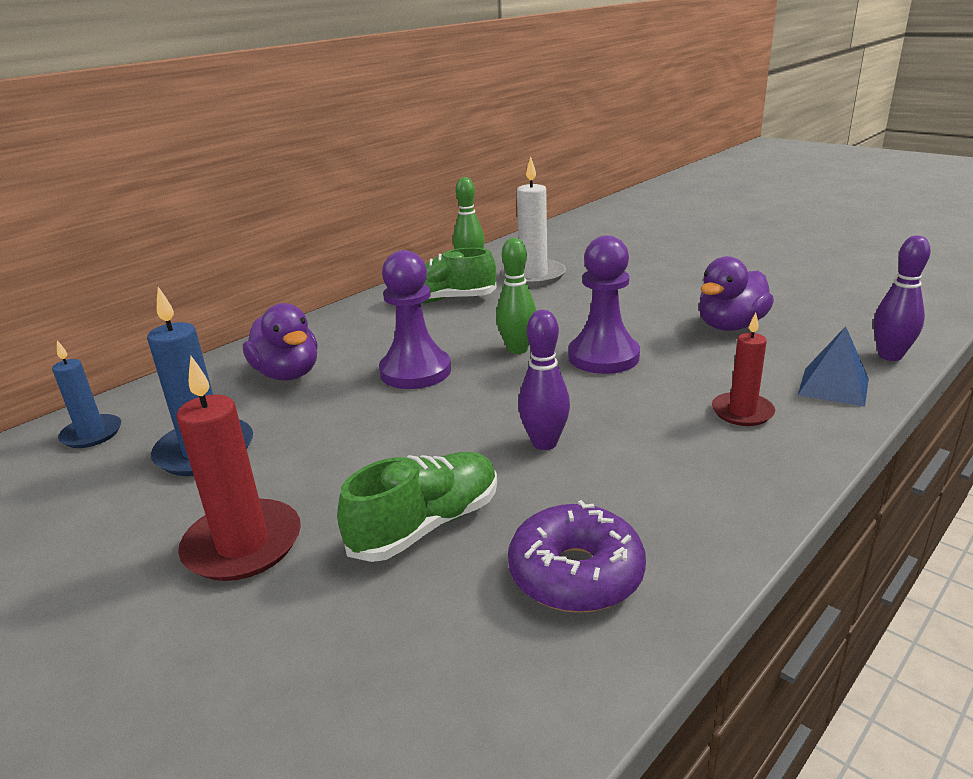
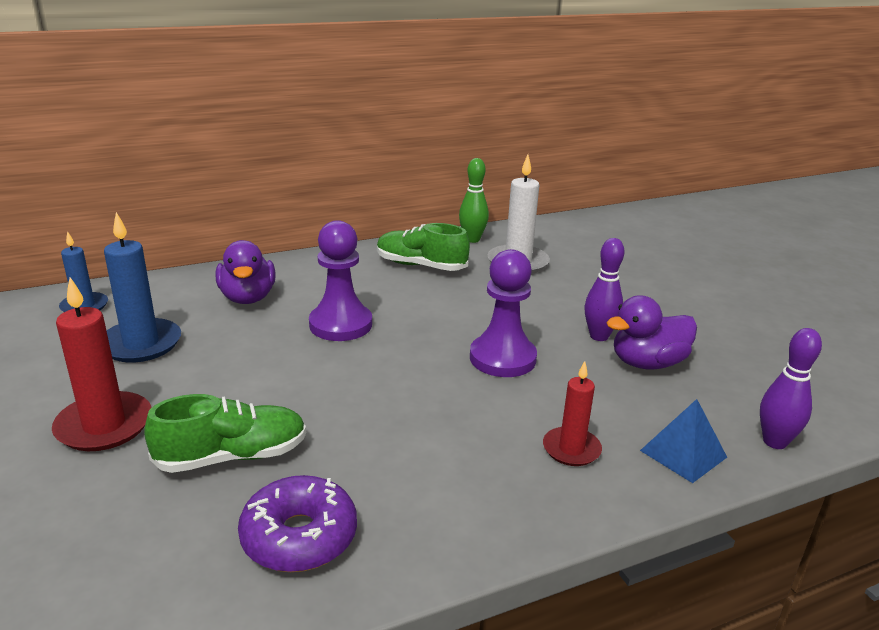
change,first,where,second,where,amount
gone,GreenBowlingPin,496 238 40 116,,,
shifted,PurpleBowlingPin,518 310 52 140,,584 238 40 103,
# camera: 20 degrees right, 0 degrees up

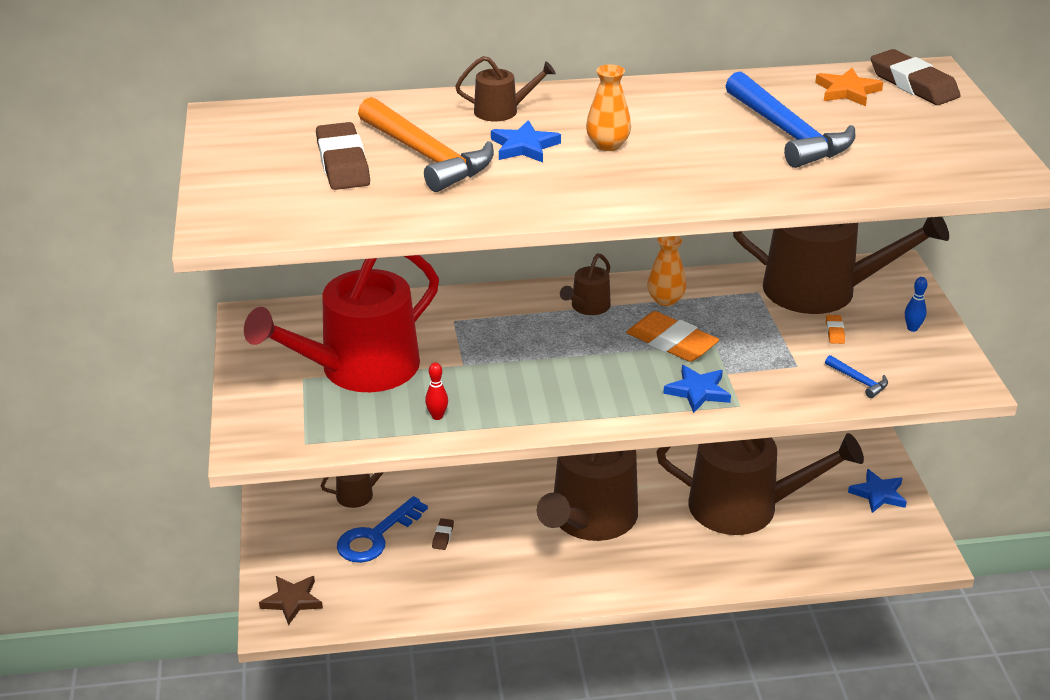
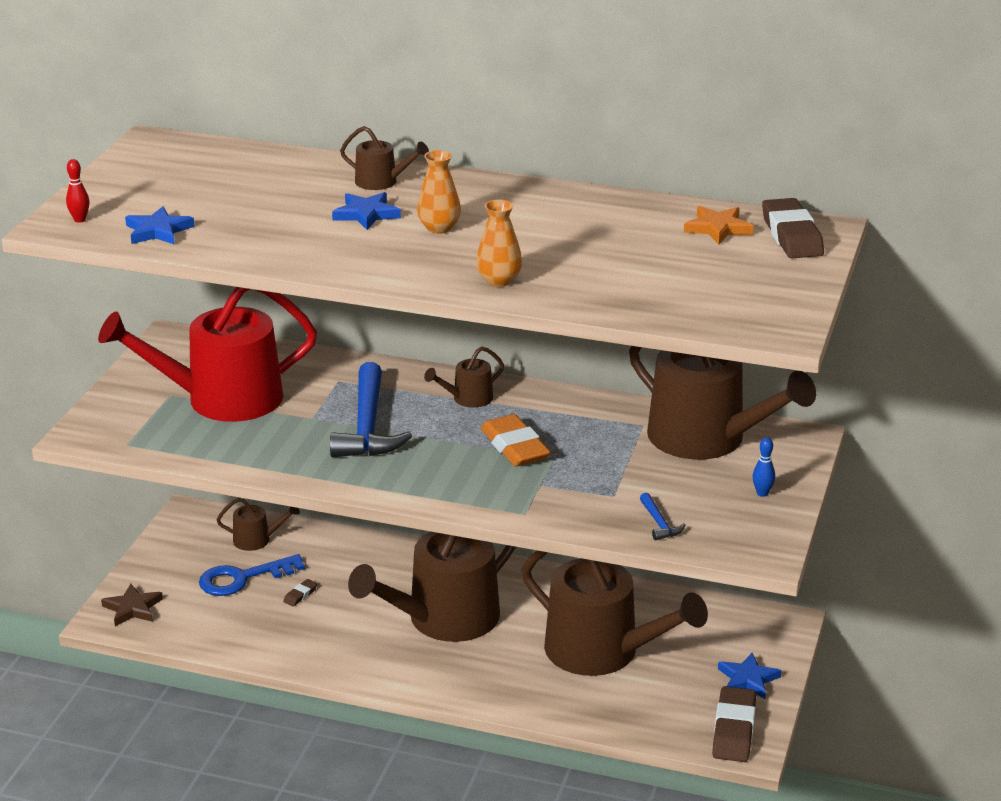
change,first,where,second,where,amount
gone,OrangeHammer,358 97 136 95,,,
gone,OrangeEraser,826 315 19 29,,,
shifted,BrownEraser,316 122 54 68,,712 686 44 76,
shifted,RedBowlingPin,425 362 23 58,,66 159 23 64,
shifted,OrangeVase,647 236 39 70,,476 200 46 87,
shifted,BlueStar,663 365 68 48,,125 206 69 38,
shifted,BlueHammer,726 71 129 97,,330 362 82 95,
# camera: 25 degrees right, 5 degrees down

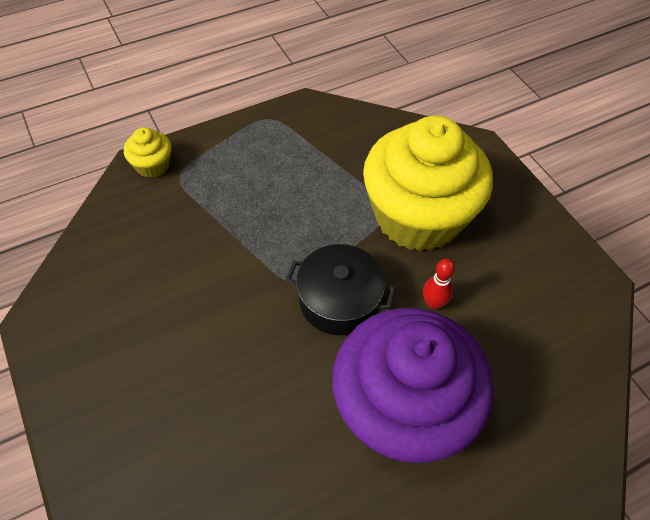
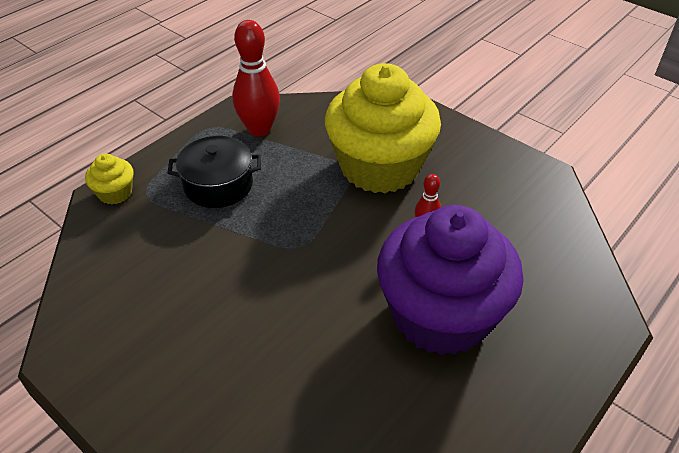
change,first,where,second,where,amount
new,,,RedBowlingPin,232 20 48 116,
shifted,BlackPot,285 244 111 91,,167 136 94 72,
# camera: 20 degrees left, 10 degrees down

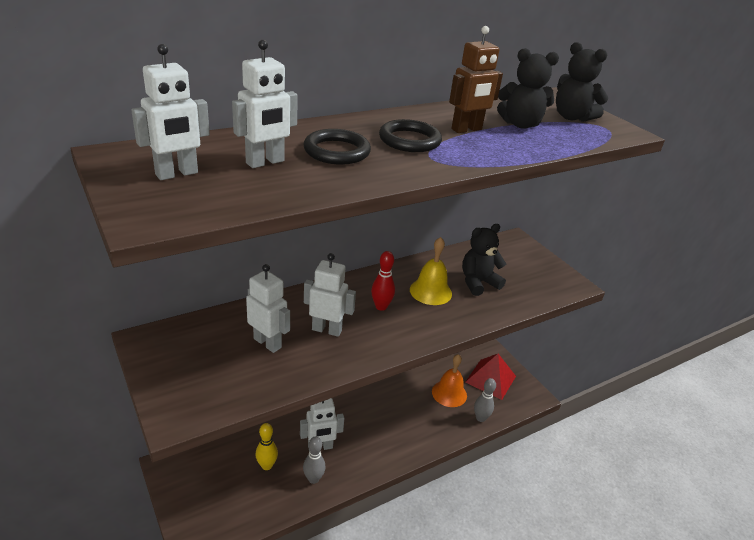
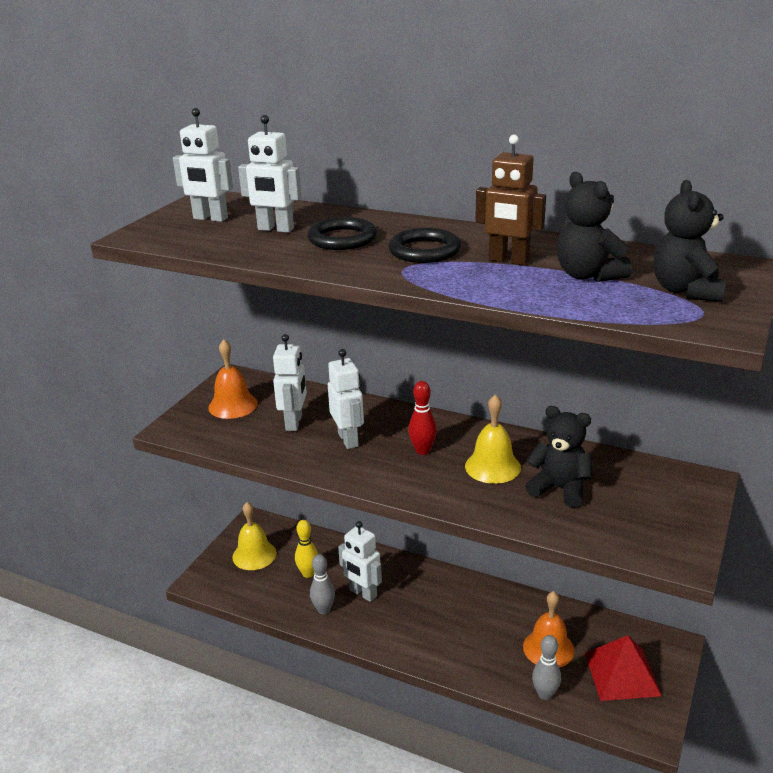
change,first,where,second,where,amount
new,,,OrangeBell,208 339 50 80,
new,,,YellowBell,232 502 45 68,
# camera: 60 degrees right, 5 degrees down

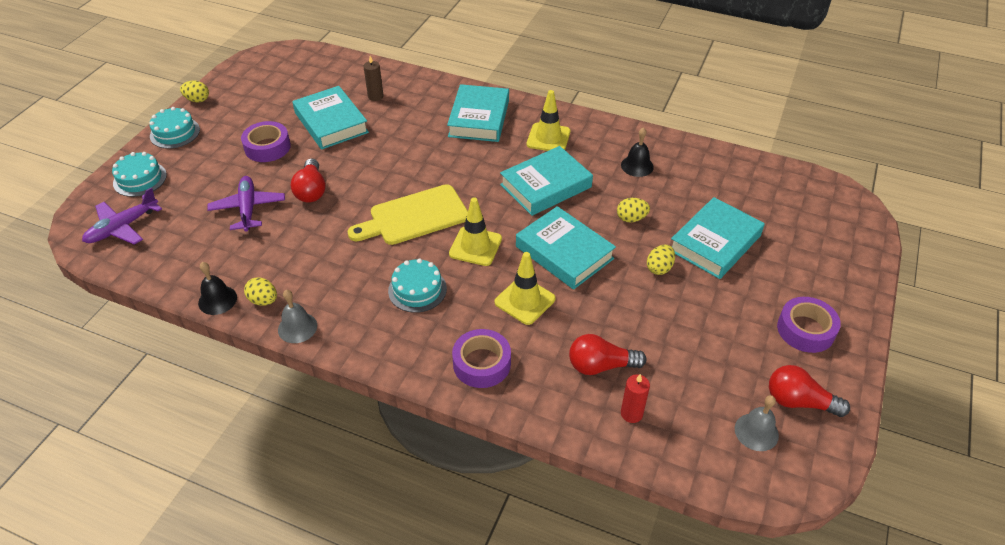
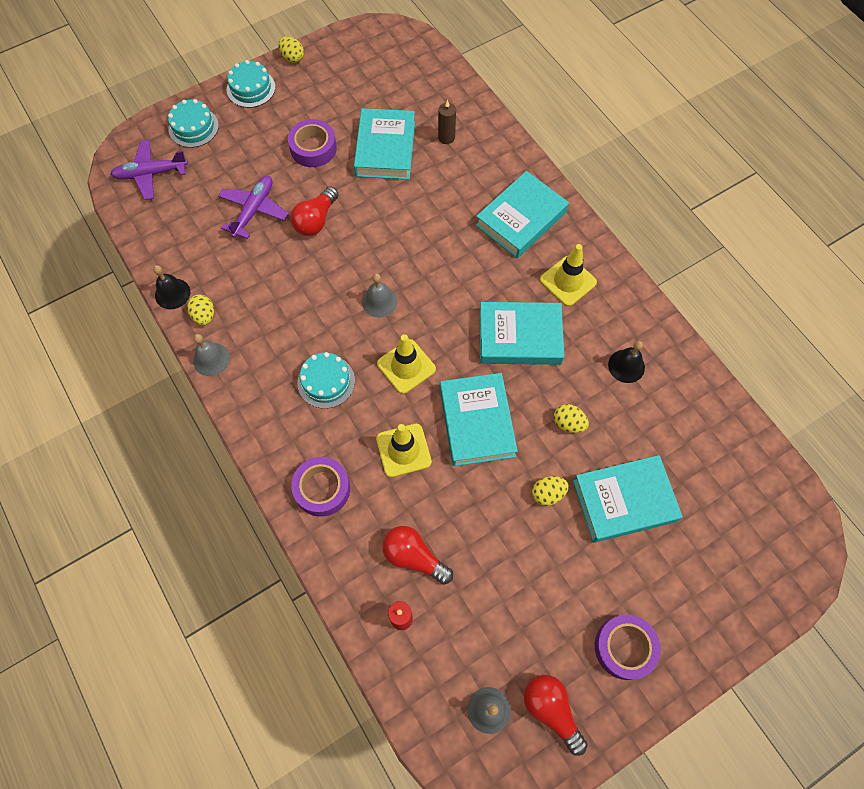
change,first,where,second,where,amount
swapped,YellowCuttingBoard,347 184 121 61,GreyBell,362 273 35 44,
# camera: 35 degrees right, 20 degrees up

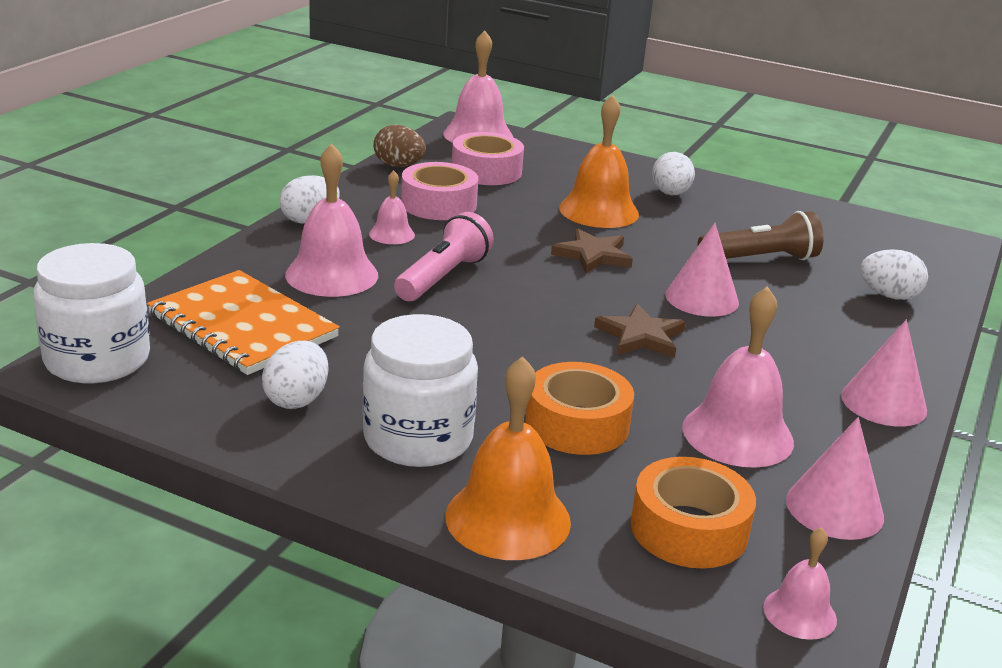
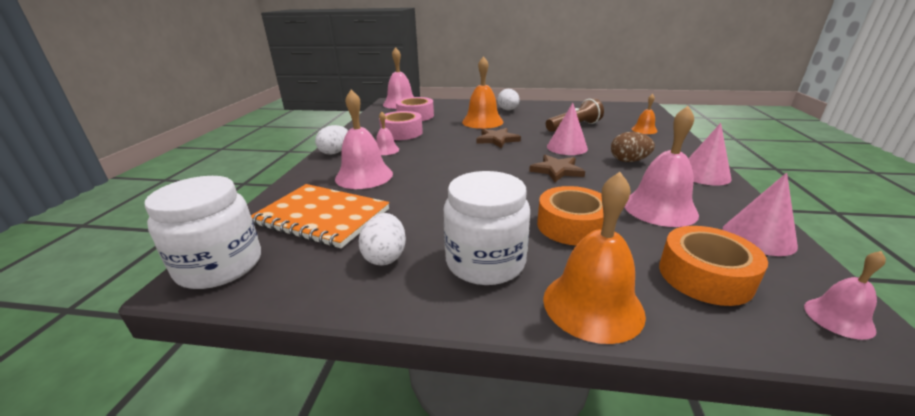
change,first,where,second,where,amount
gone,PinkFlashlight,394 212 100 89,,,
shifted,BrownEgg,374 125 52 42,,611 132 44 30,
swapped,WhiteEgg,860 249 68 51,OrangeBell,632 94 26 40,
# camera: 15 degrees left, 0 degrees up

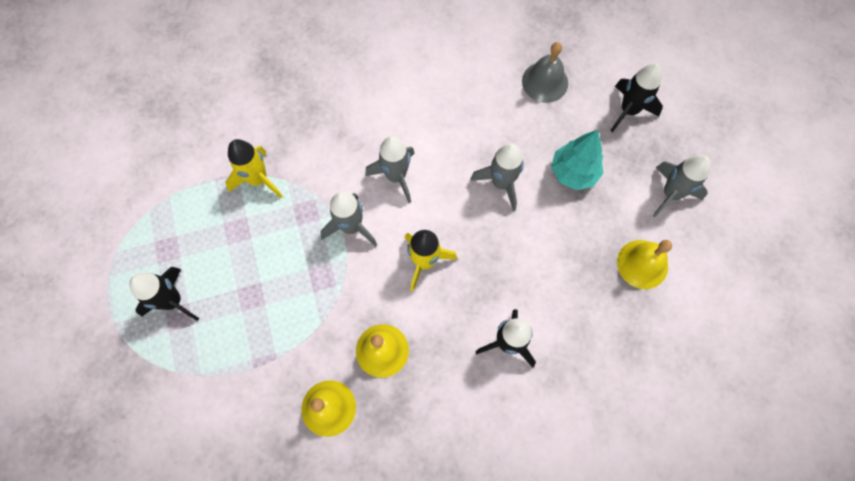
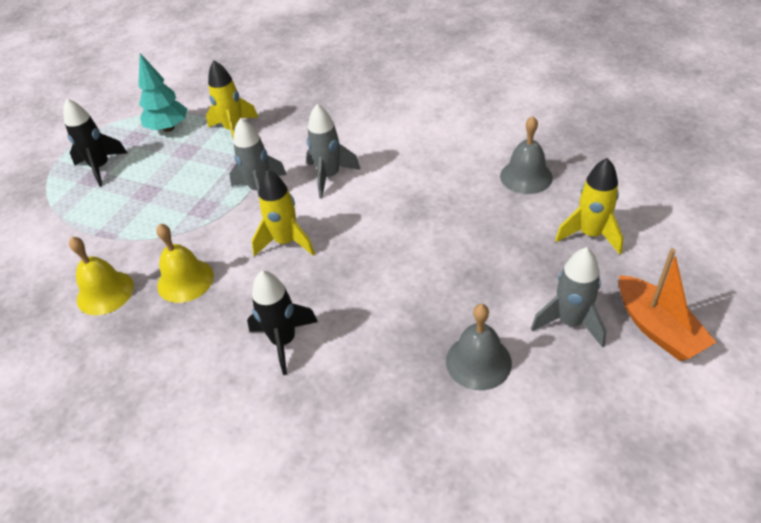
change,first,where,second,where,amount
gone,GreyRocket,470 143 54 68,,,
new,,,OrangeBoat,619 248 98 113,
shifted,TurquoiseTree,551 130 53 60,,139 53 48 79,
repainted,BlackRocket,610 63 53 69,YellowRocket,555 158 68 96,
repainted,YellowBell,617 240 55 49,GreyBell,446 304 66 87,
# camera: 45 degrees right, 25 degrees down

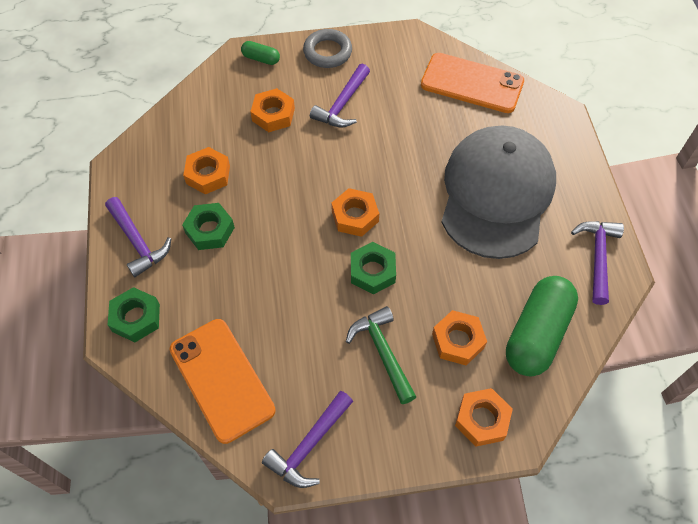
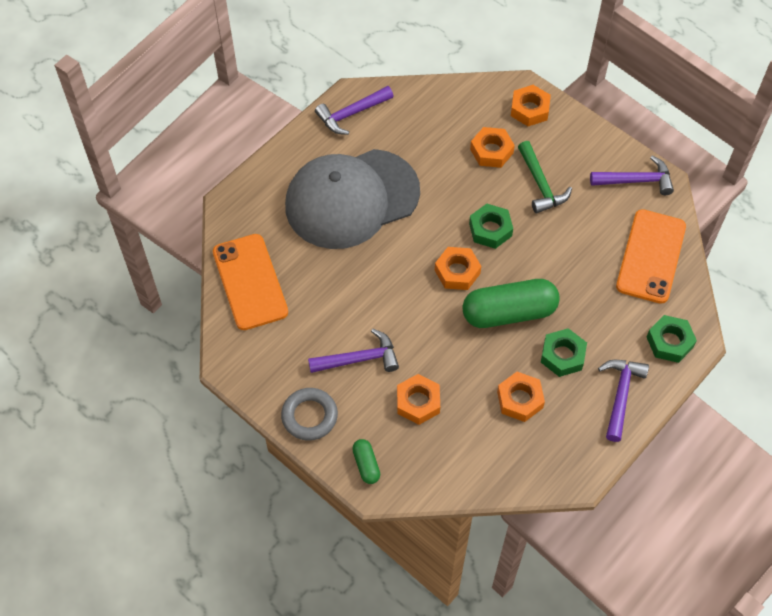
change,first,where,second,where,amount
shifted,GreenCapsule,506 276 72 100,,462 279 98 49,
rotated,GreenHammer,346 306 70 98,,518 141 54 72,45 degrees counterclockwise
# camera: 130 degrees left, 0 degrees up

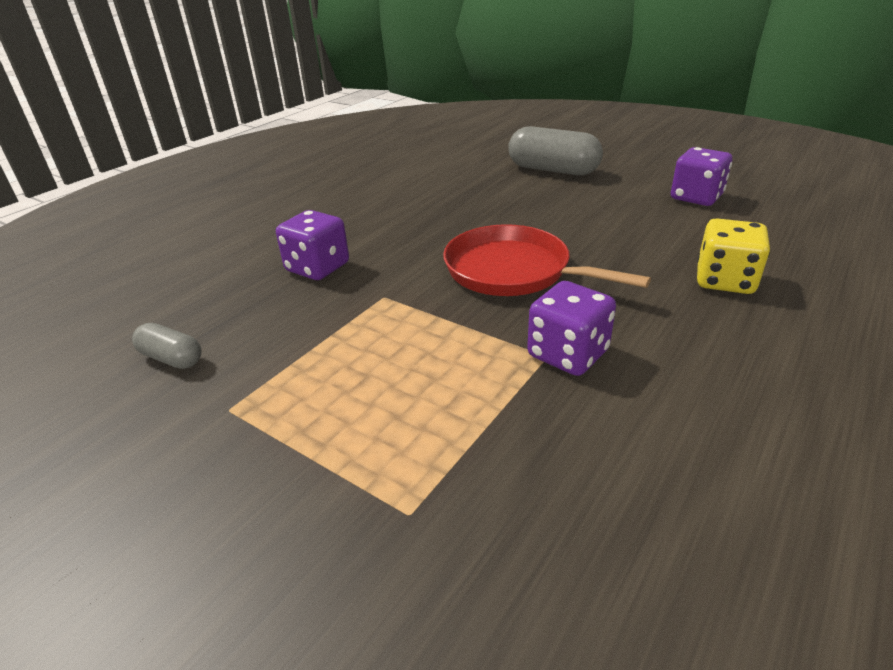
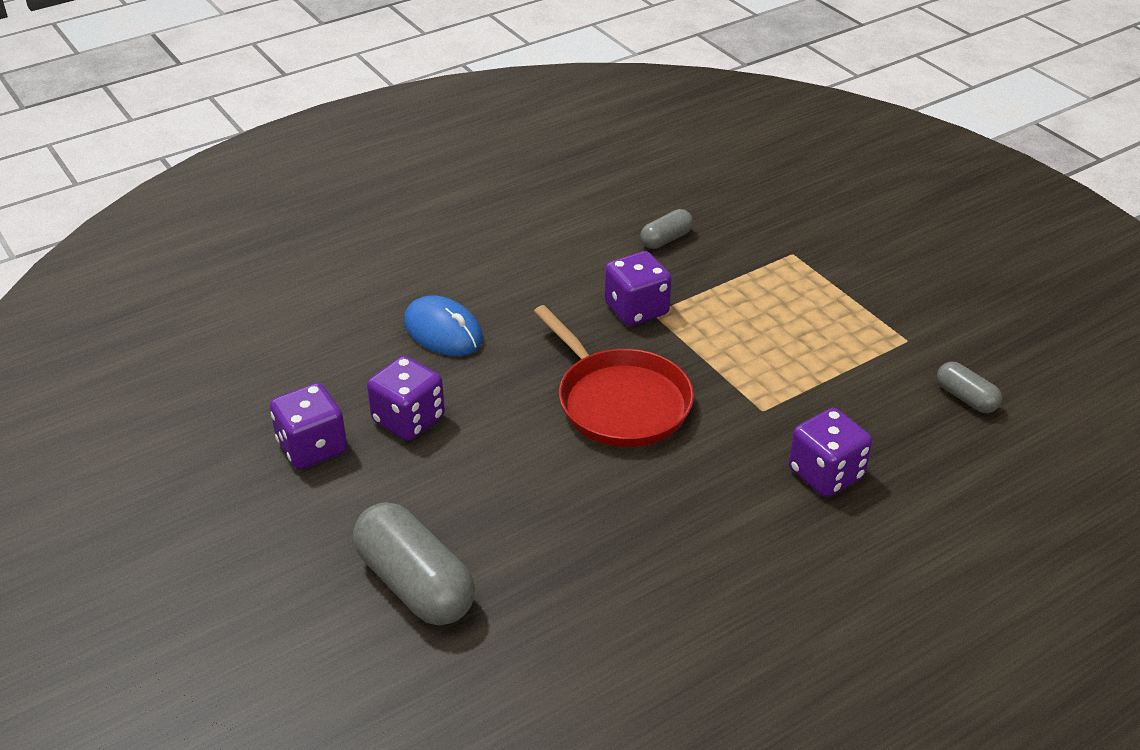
change,first,where,second,where,amount
new,,,PurpleDice,367 356 78 85,
new,,,GreyCapsule,640 209 53 40,
swapped,YellowDice,697 218 73 76,BlueMouse,404 295 79 61,
# camera: 160 degrees left, 5 degrees up

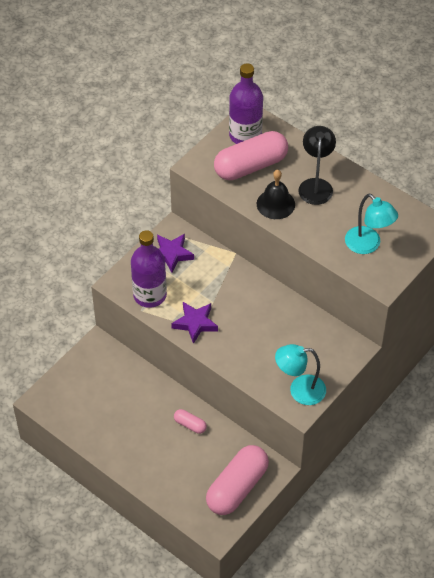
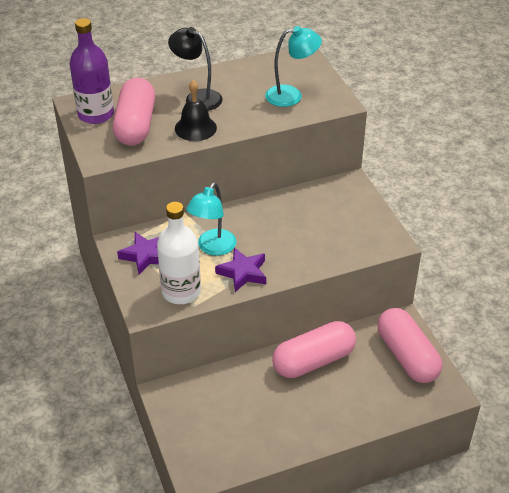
change,first,where,second,where,amount
shifted,TurquoiseLamp,275 344 51 61,,186 183 50 73,
repainted,PurpleBottle,131 230 36 78,WhiteBottle,157 202 44 102,
scaled,PinkCapsule,174 409 33 25,,272 321 84 57,x2.23
# camera: 60 degrees left, 10 degrees down

